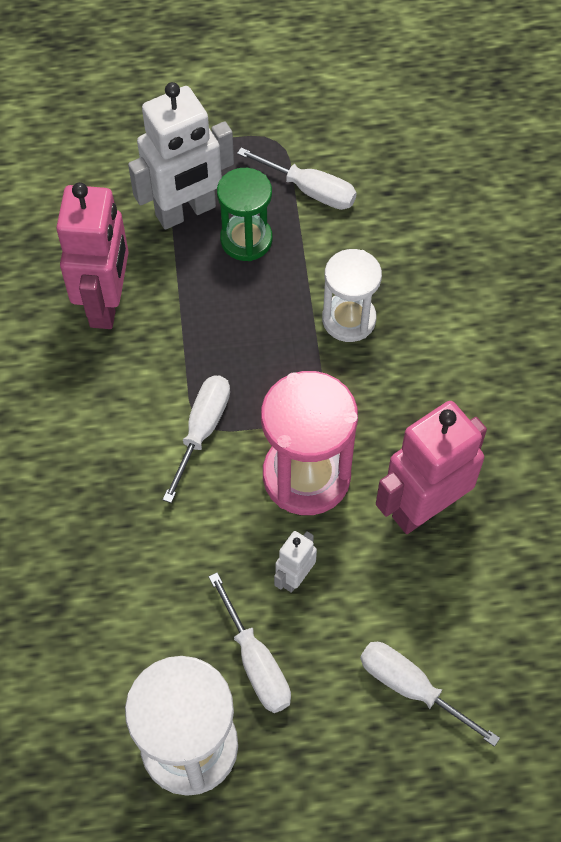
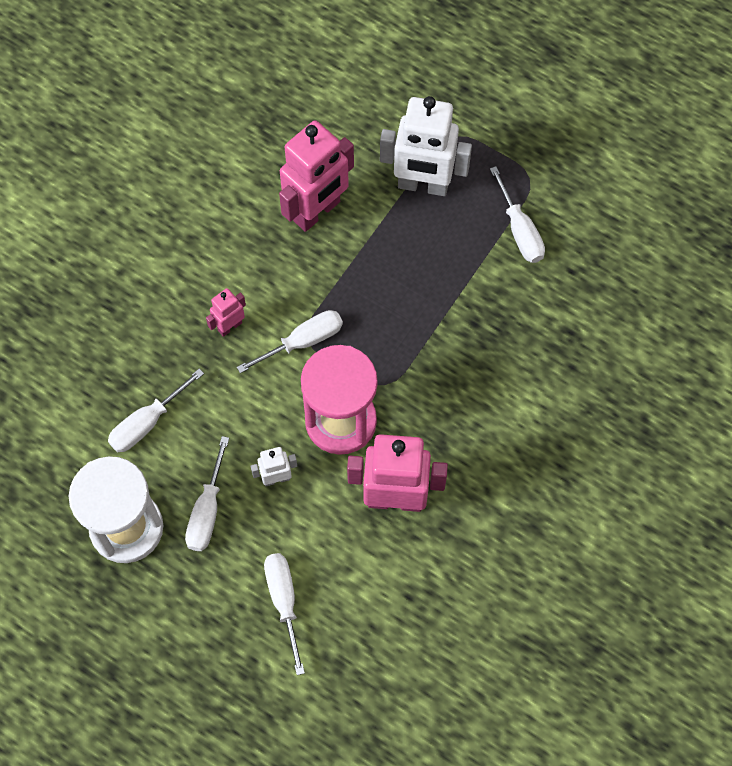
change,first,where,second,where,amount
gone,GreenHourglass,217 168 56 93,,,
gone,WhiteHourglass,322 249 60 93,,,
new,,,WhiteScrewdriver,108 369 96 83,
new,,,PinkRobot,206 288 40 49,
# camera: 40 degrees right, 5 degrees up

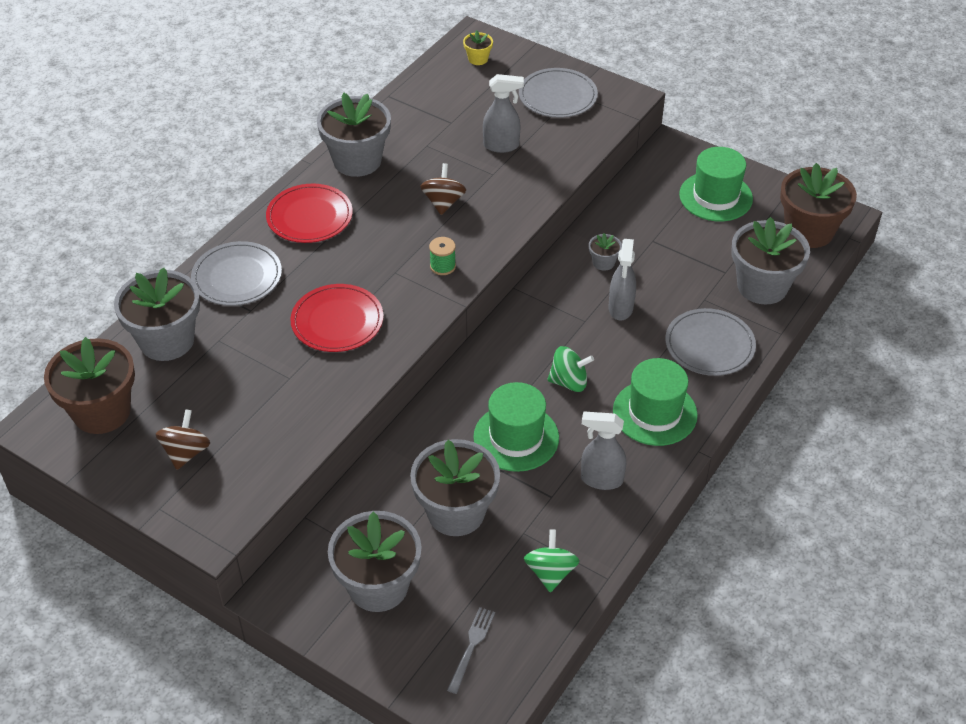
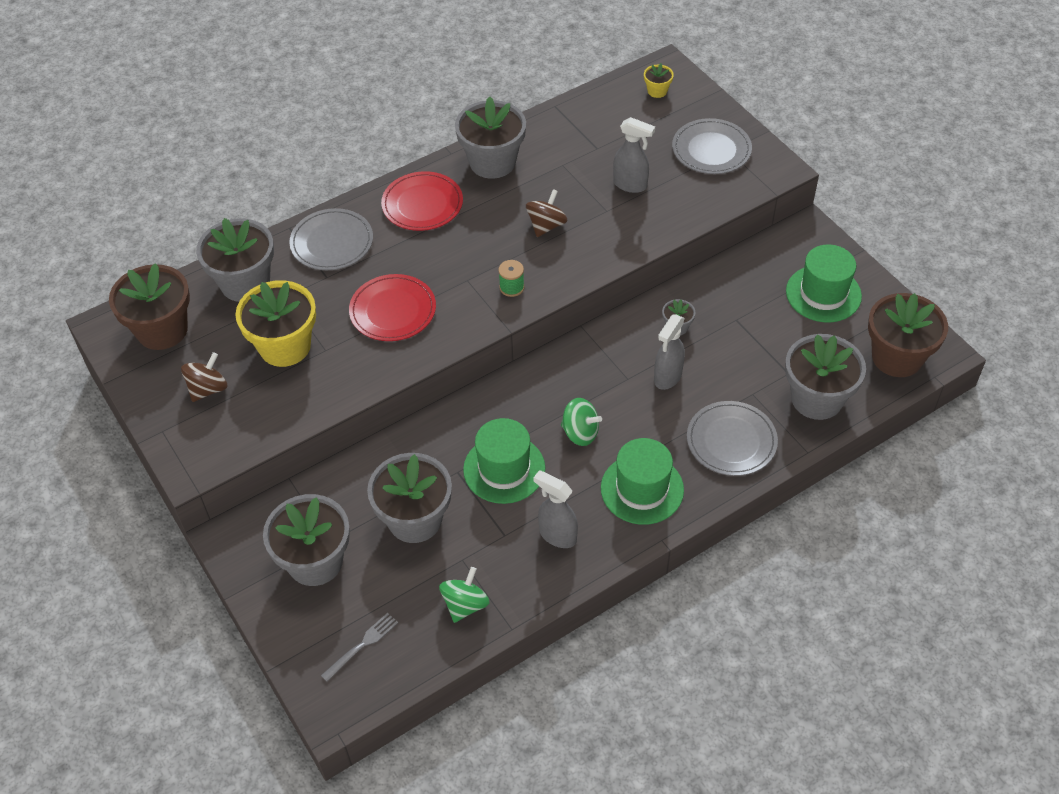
change,first,where,second,where,amount
new,,,YellowFlowerPot,235 280 81 87,
# camera: 25 degrees right, 5 degrees up

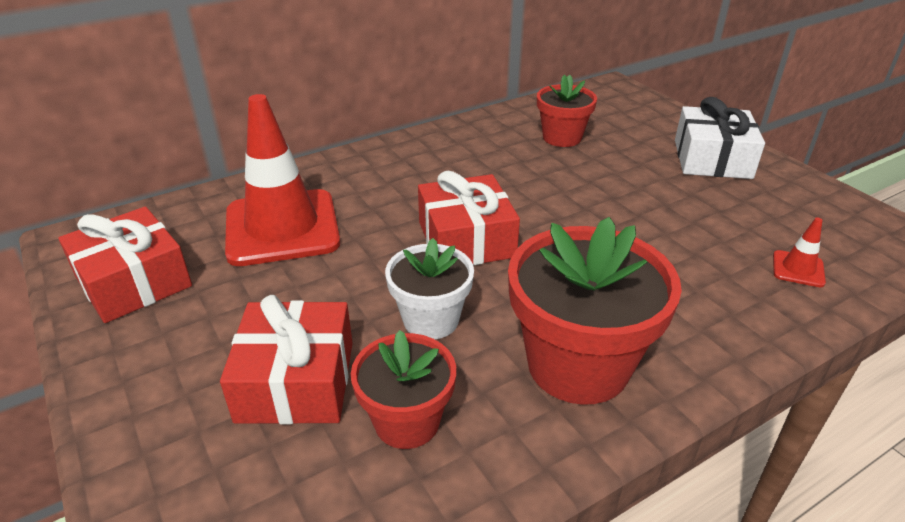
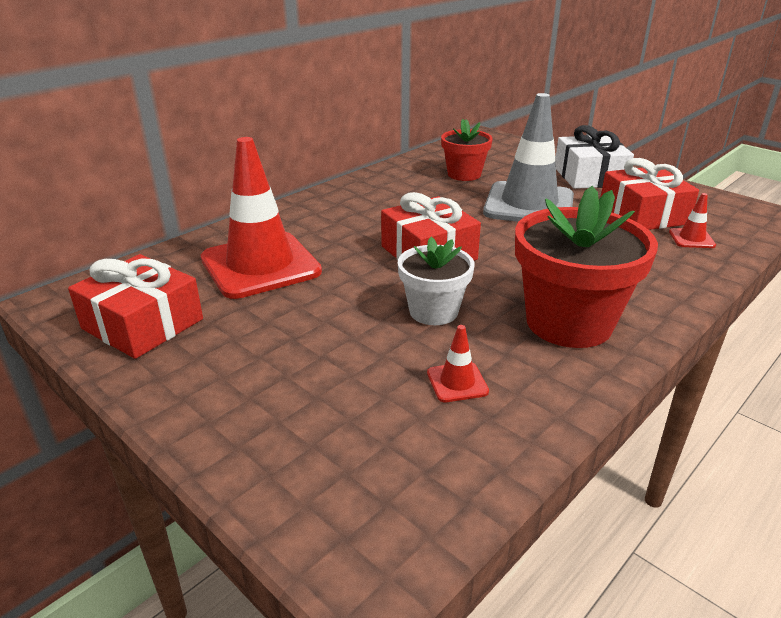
change,first,where,second,where,amount
new,,,GreyTrafficCone,483 93 91 129,
shifted,RedGift,220 295 133 129,,600 158 99 72,
swapped,RedFlowerPot,351 330 105 119,RedTrafficCone,427 325 62 77,
# camera: 15 degrees left, 5 degrees down

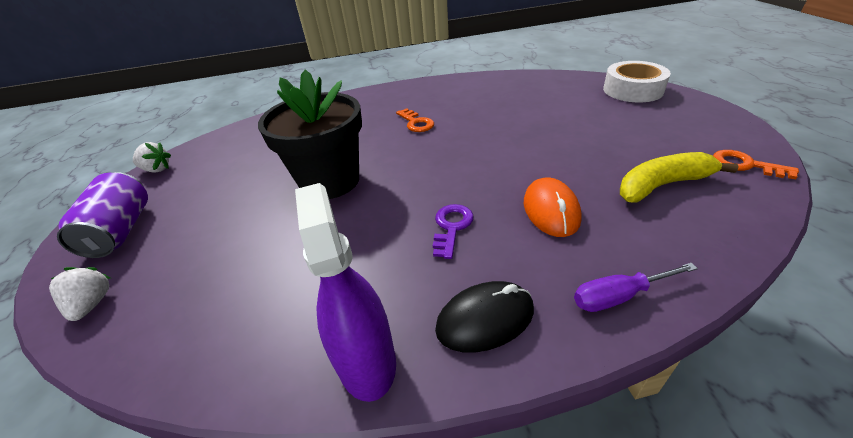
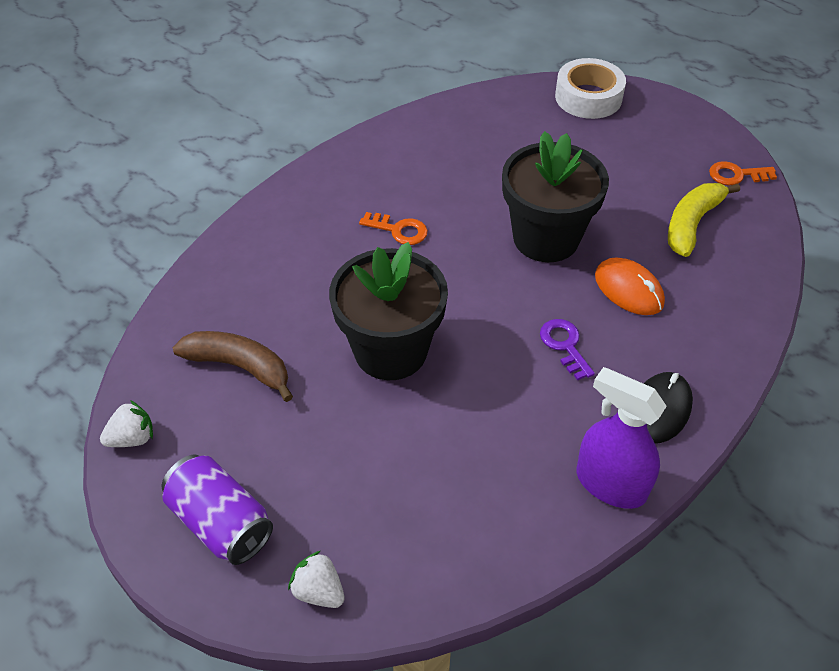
change,first,where,second,where,amount
gone,PurpleScrewdriver,574 263 124 49,,,
new,,,BrownBanana,173 331 120 71,
new,,,BlackFlowerPot,502 131 107 131,
# camera: 40 degrees left, 10 degrees up

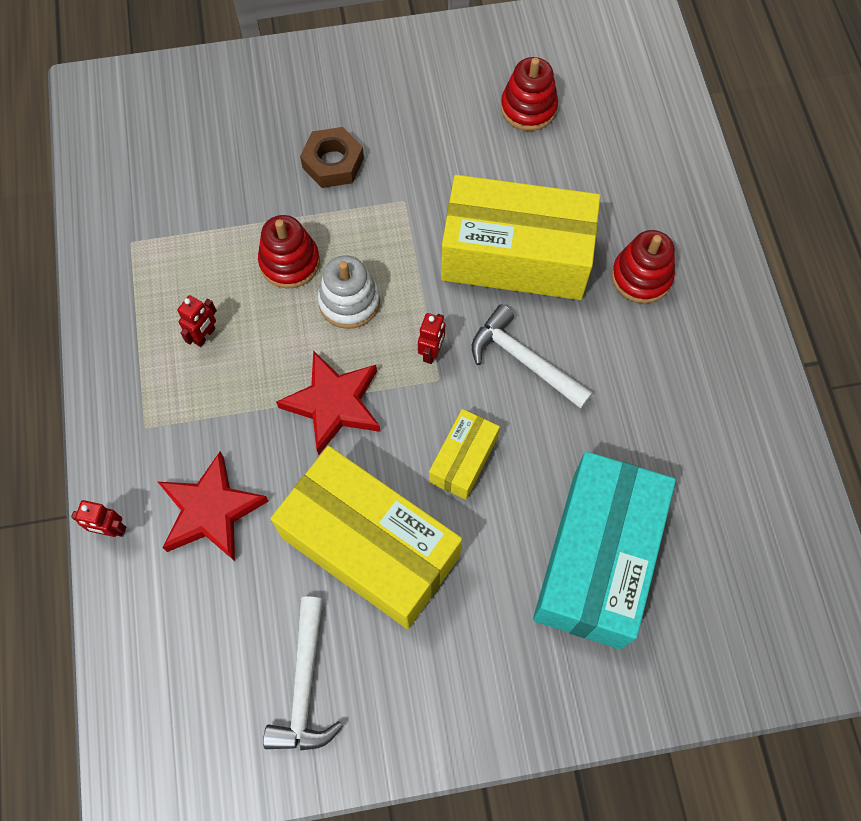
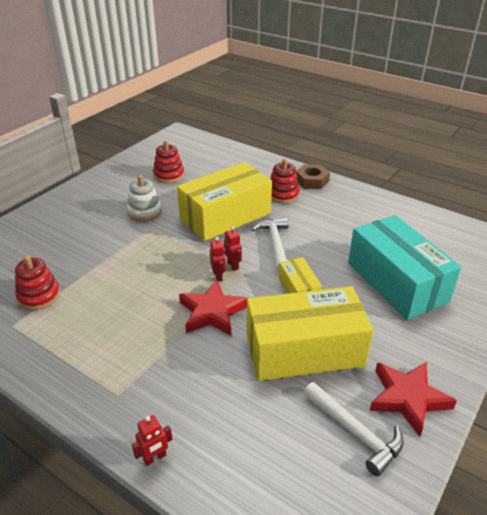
change,first,where,second,where,amount
shifted,RedStar,158 452 111 109,,370 362 87 75,
shifted,RedRobot,177 295 40 52,,210 237 16 45,
shifted,RedStackingToy,258 215 62 73,,15 255 45 55,
shifted,BrownNut,300 127 64 61,,296 164 34 25,
shifted,WhiteStackingToy,318 255 62 74,,127 175 35 47,
rotated,WhiteHammer,472 304 121 105,,252 217 37 54,90 degrees clockwise
# camera: 45 degrees left, 30 degrees down

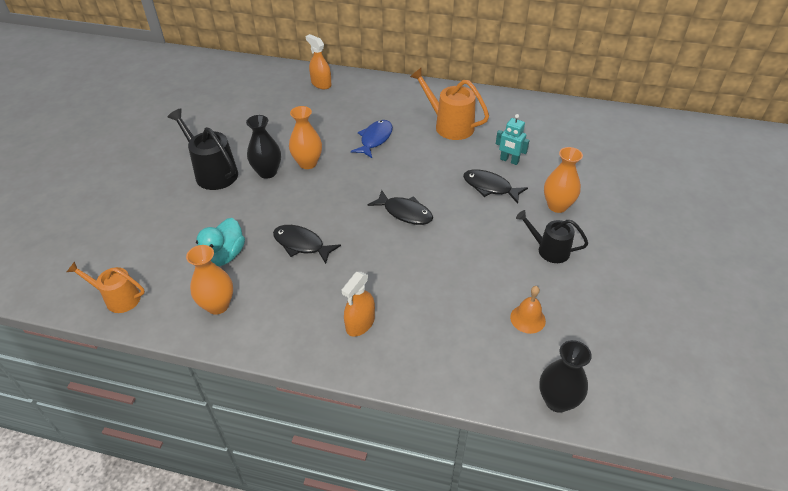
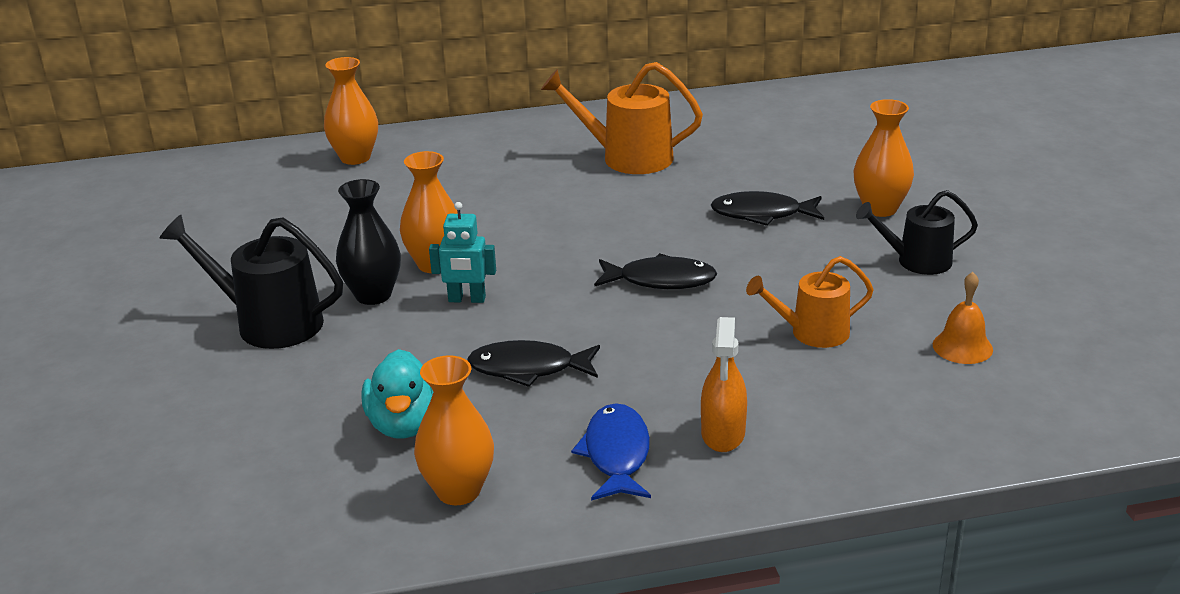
change,first,where,second,where,amount
gone,BlackVase,539 340 53 73,,,
shifted,OrangeWateringCan,67 261 78 52,,746 256 128 92,
shifted,BlueFish,351 120 42 38,,571 403 80 98,
shifted,TurquoiseRobot,496 114 34 51,,429 202 67 101,
swapped,OrangeSprayBottle,306 34 26 55,OrangeVase,324 57 54 108,
# camera: 25 degrees left, 15 degrees down

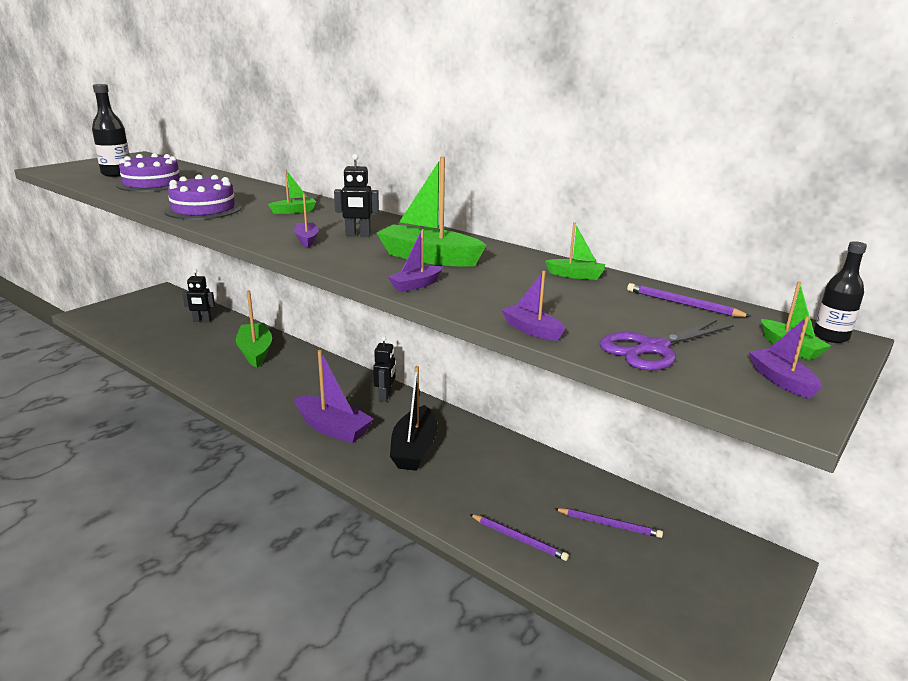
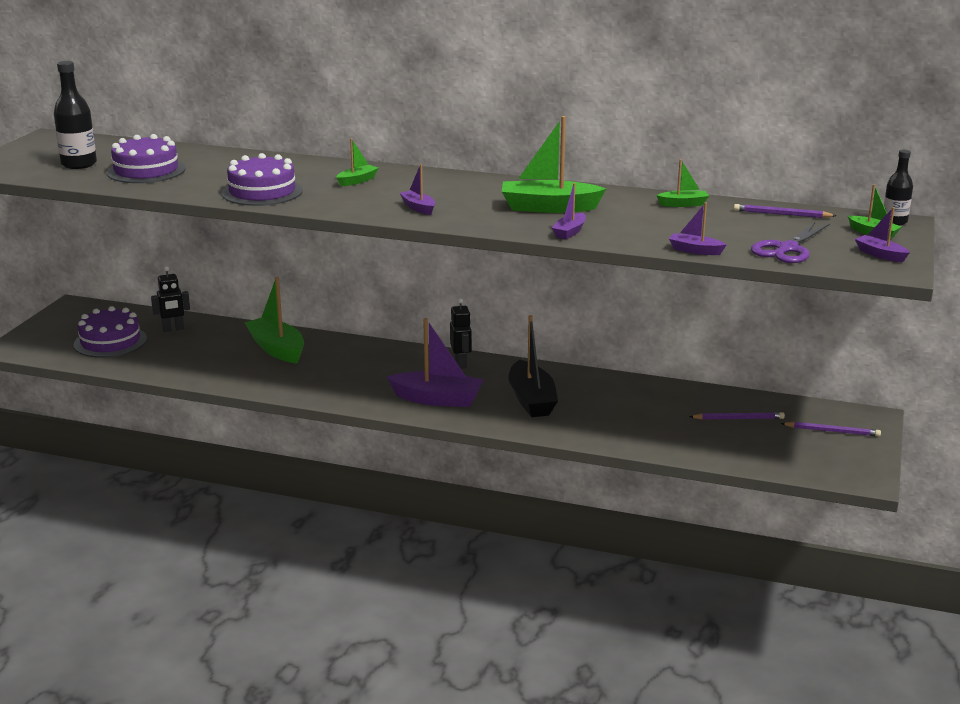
change,first,where,second,where,amount
gone,BlackRobot,334 154 45 83,,,
new,,,PurpleCake,74 306 73 52,
shifted,PurplePencil,470 514 99 47,,781 422 100 15,
# camera: 20 degrees left, 0 degrees up

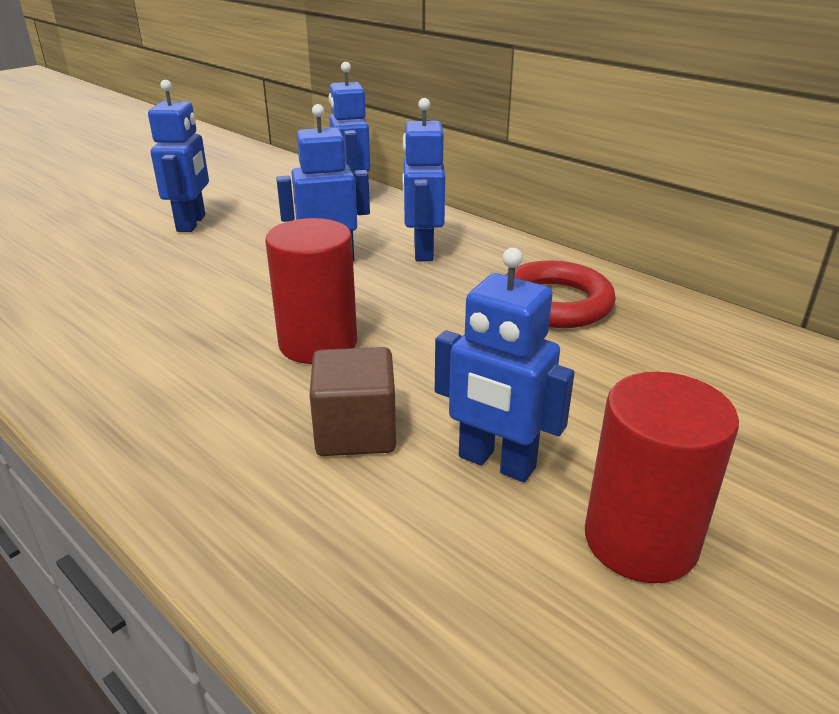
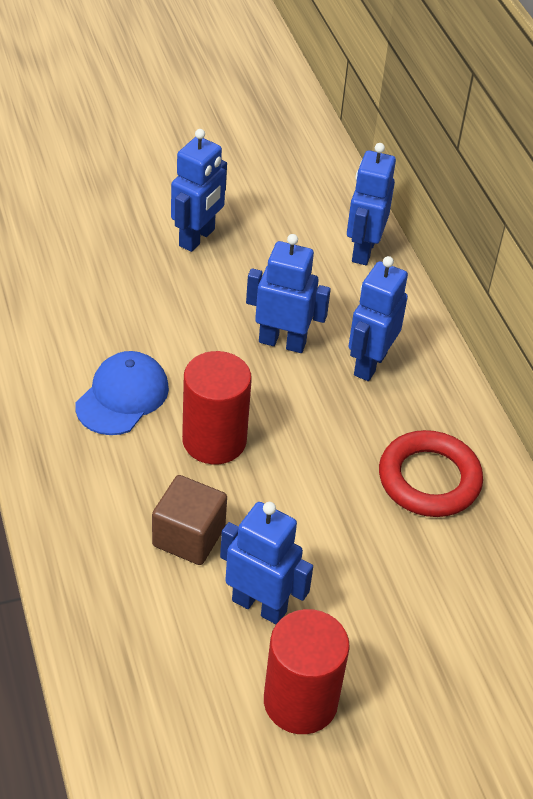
change,first,where,second,where,amount
new,,,BlueCap,75 351 94 84,
rotated,BlueRobot,435 248 140 234,,220 502 93 122,150 degrees clockwise
# camera: 25 degrees right, 15 degrees up

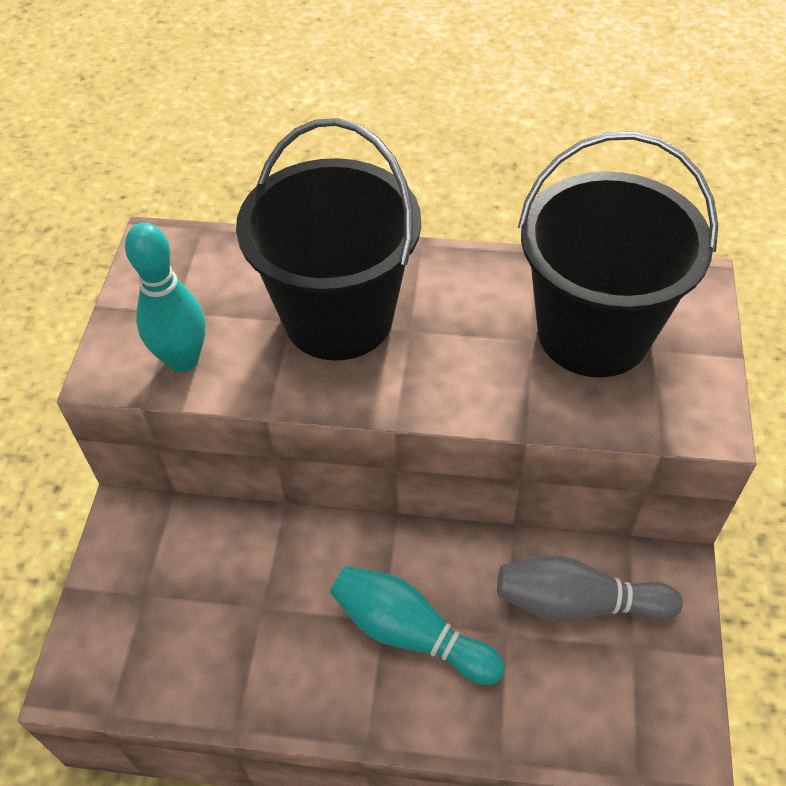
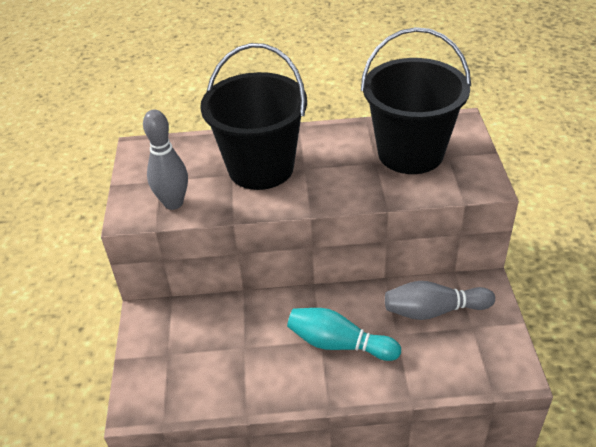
change,first,where,second,where,amount
repainted,TurquoiseBowlingPin,125 223 81 149,GreyBowlingPin,143 109 45 101,
# camera: 10 degrees left, 10 degrees down

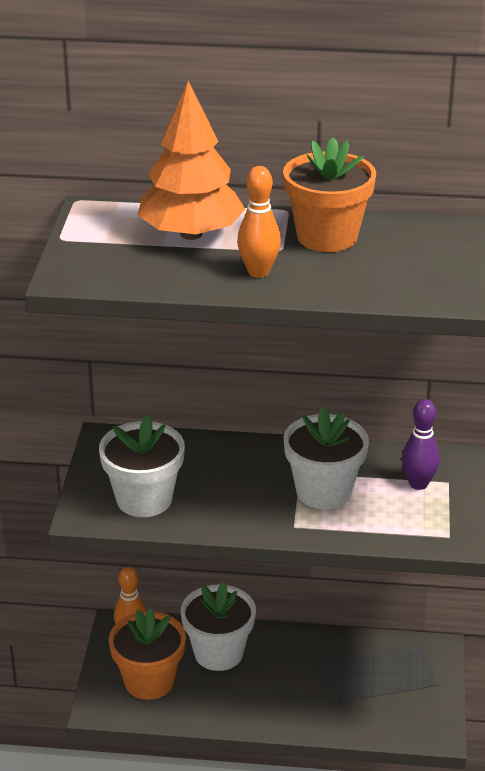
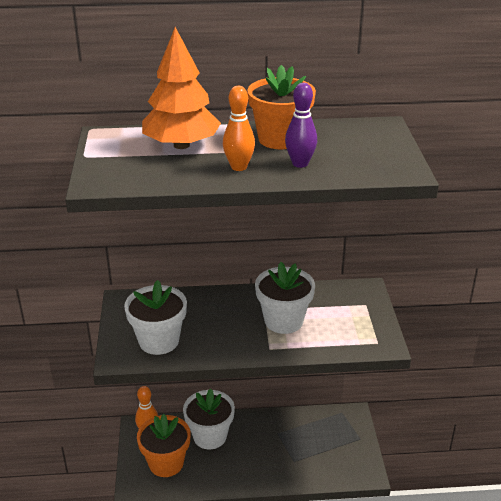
change,first,where,second,where,amount
shifted,PurpleBowlingPin,402 399 38 91,,285 83 32 85,
# camera: 10 degrees left, 0 degrees up

